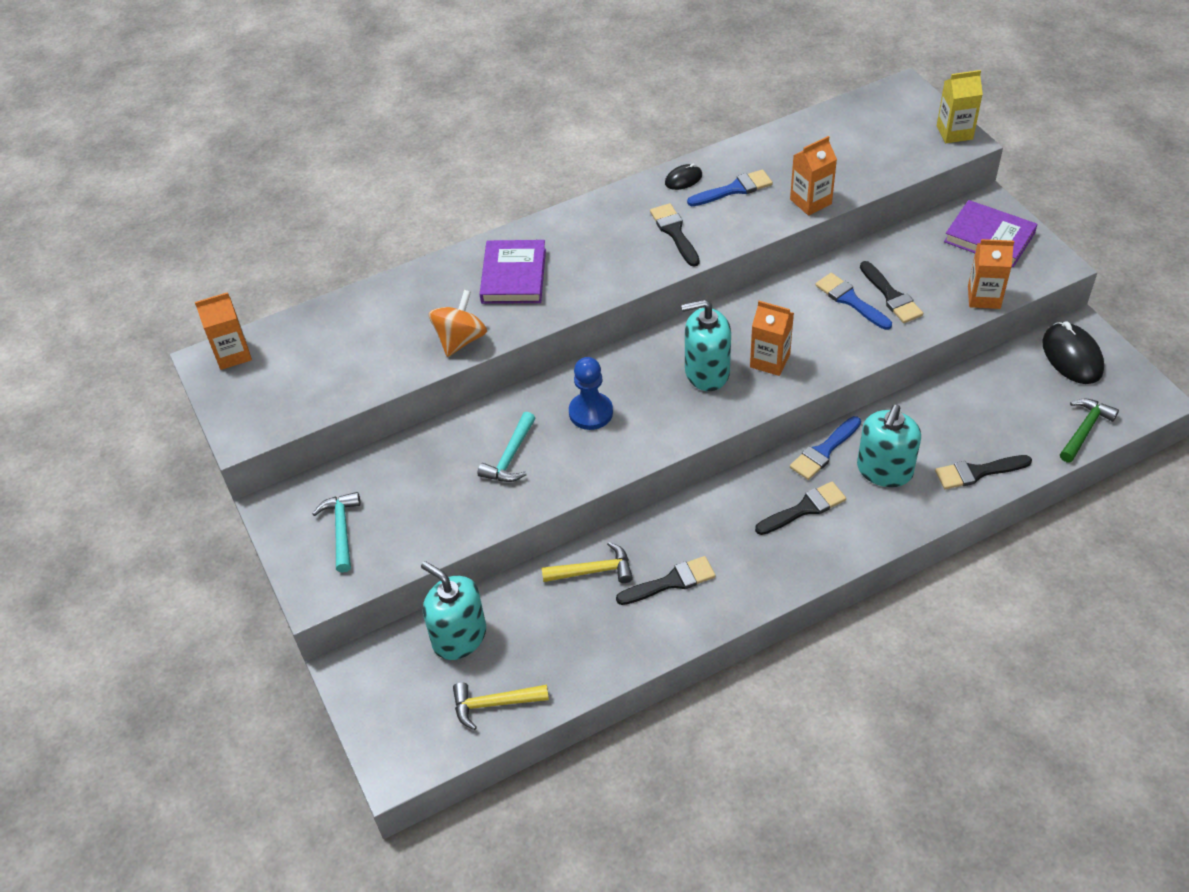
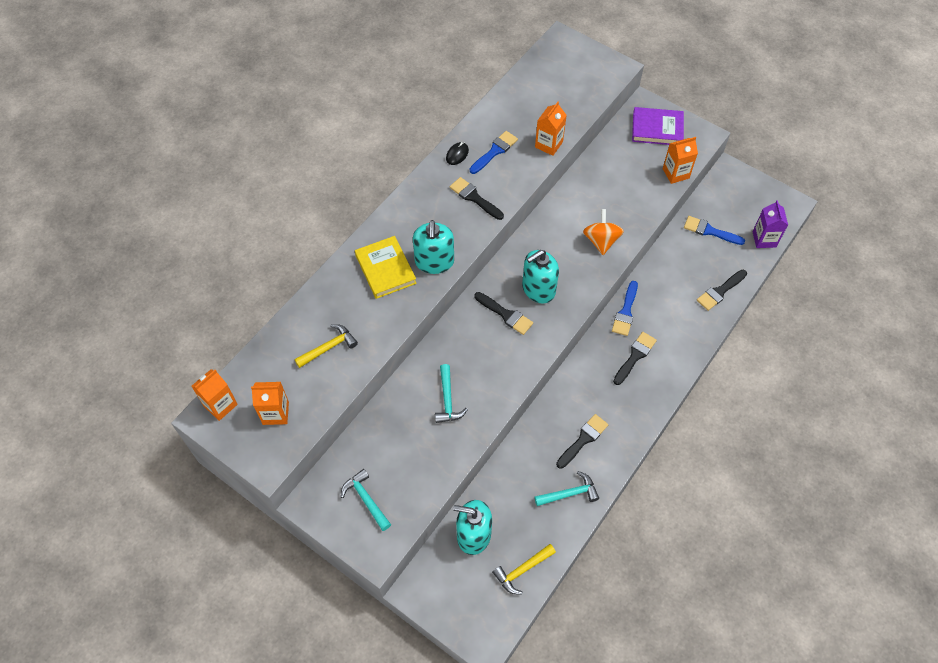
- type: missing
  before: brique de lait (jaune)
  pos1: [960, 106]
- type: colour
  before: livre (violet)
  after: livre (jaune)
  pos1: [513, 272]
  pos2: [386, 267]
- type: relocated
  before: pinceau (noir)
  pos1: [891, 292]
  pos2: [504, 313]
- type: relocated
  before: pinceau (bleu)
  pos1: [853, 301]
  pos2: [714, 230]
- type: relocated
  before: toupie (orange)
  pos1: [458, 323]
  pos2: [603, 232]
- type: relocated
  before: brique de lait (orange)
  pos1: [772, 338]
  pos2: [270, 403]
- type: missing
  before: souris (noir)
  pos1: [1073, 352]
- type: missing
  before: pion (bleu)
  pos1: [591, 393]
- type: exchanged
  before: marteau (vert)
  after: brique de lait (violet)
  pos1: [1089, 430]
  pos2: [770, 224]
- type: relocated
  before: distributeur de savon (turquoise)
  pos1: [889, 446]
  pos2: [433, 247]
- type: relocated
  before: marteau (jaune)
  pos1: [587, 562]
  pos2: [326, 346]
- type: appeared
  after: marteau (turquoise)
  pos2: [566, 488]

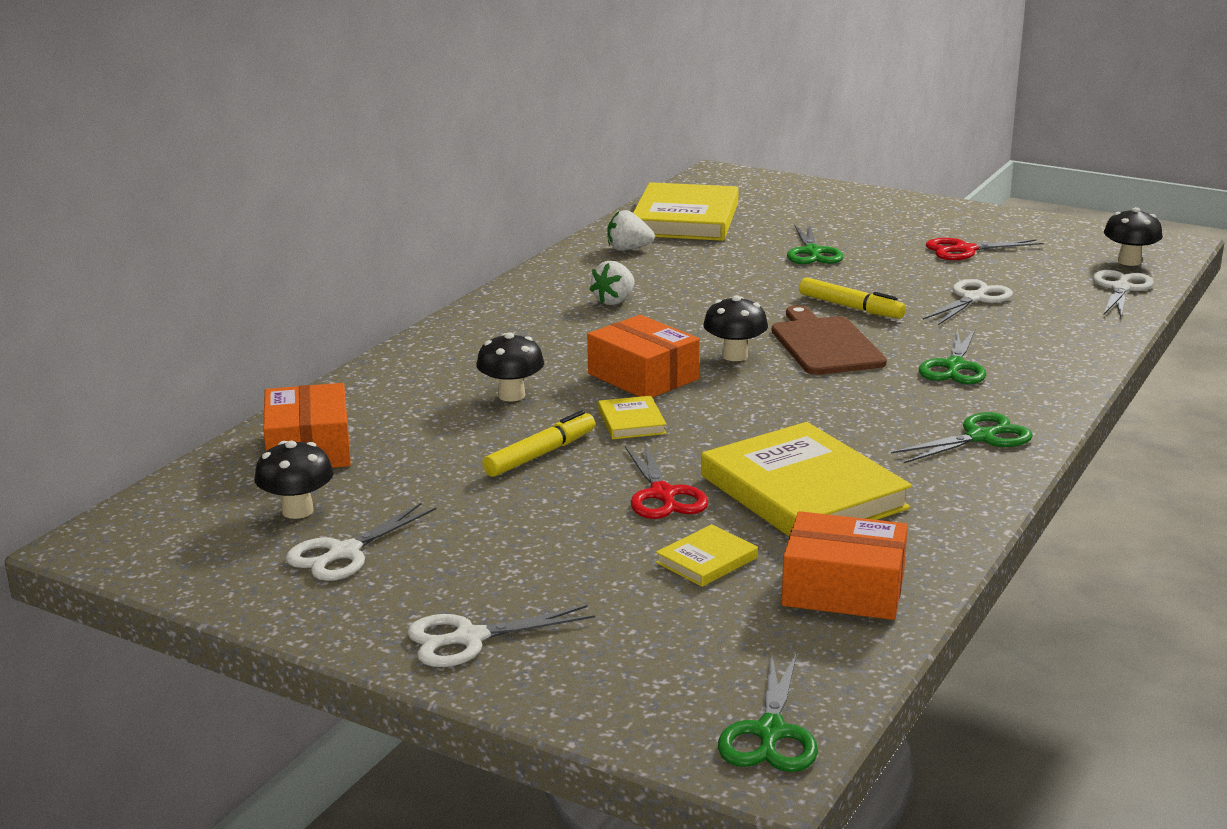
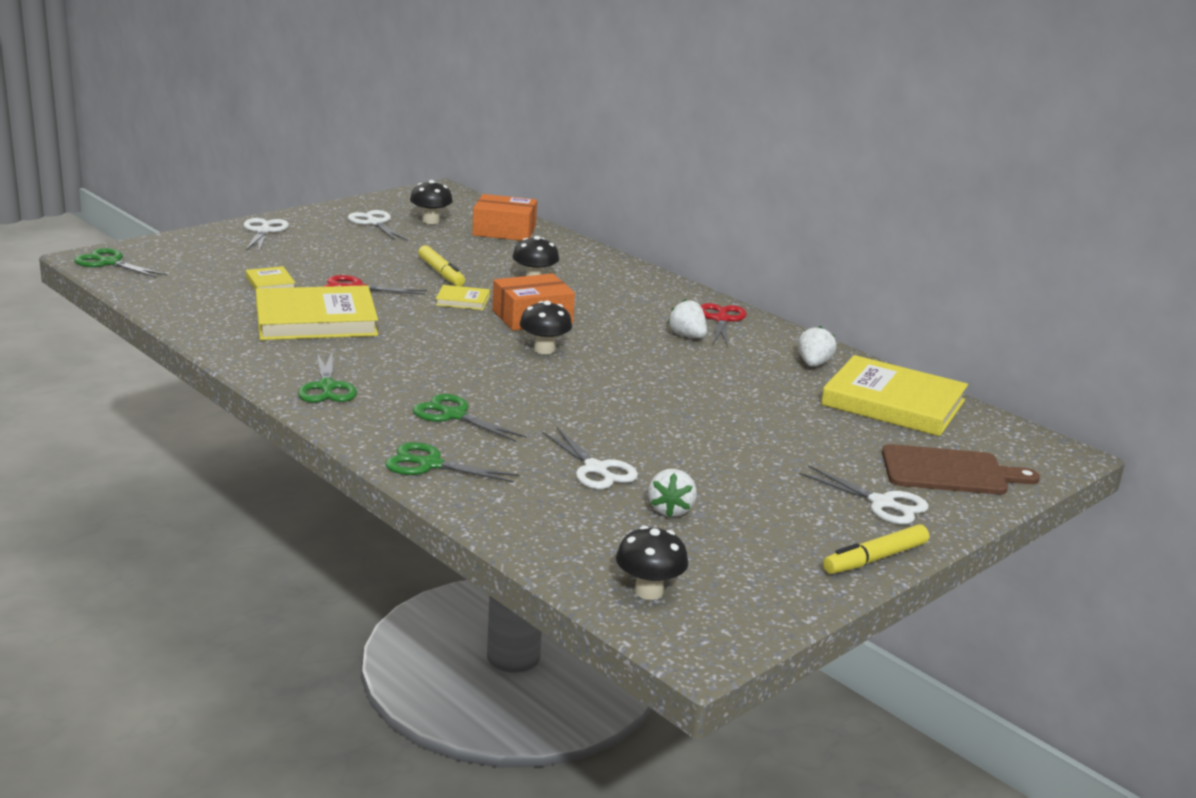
- type: relocated
  before: ciseaux (vert)
  pos1: [815, 243]
  pos2: [452, 462]
- type: relocated
  before: ciseaux (rouge)
  pos1: [984, 249]
  pos2: [723, 325]
- type: relocated
  before: ciseaux (blanc)
  pos1: [1123, 293]
  pos2: [864, 495]
- type: relocated
  before: feutre (jaune)
  pos1: [852, 298]
  pos2: [876, 549]
- type: relocated
  before: planche à découper (marron)
  pos1: [829, 340]
  pos2: [961, 469]
- type: missing
  before: boîte (orange)
  pos1: [844, 565]
- type: appeared
  after: fraise (blanc)
  pos2: [672, 493]

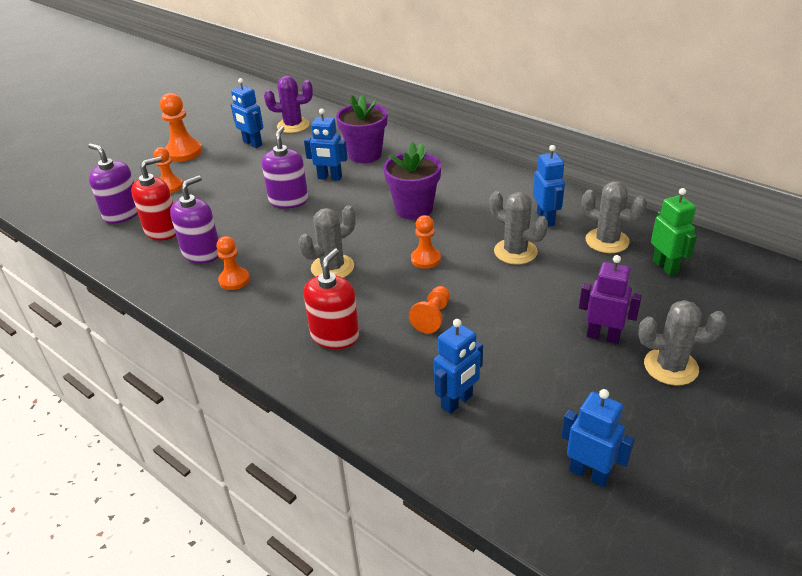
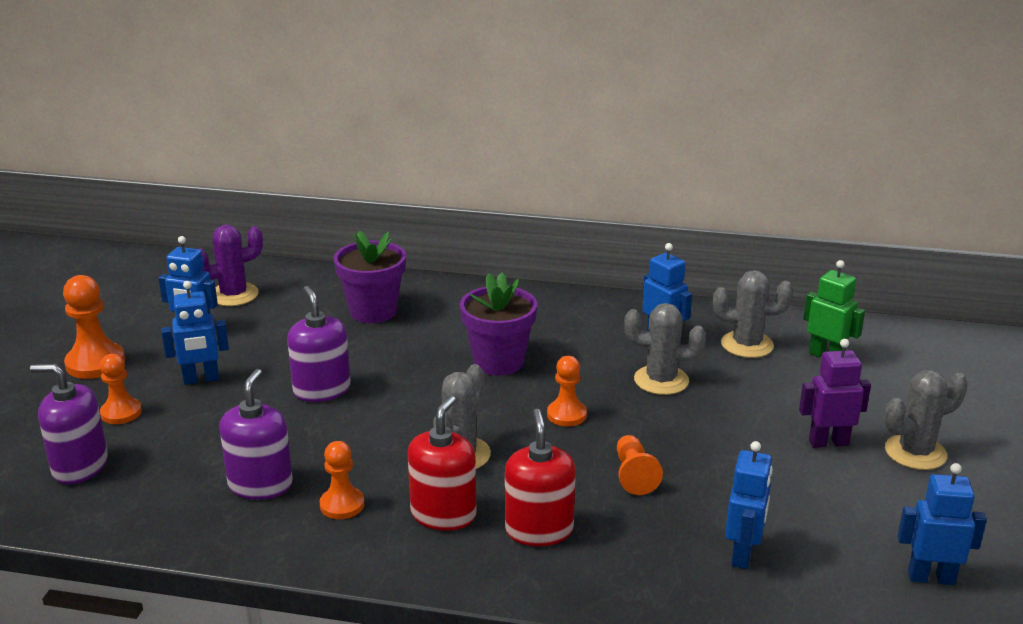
- type: relocated
  before: robot (bleu)
  pos1: [326, 144]
  pos2: [195, 333]
- type: relocated
  before: distributeur de savon (rouge)
  pos1: [153, 198]
  pos2: [442, 463]

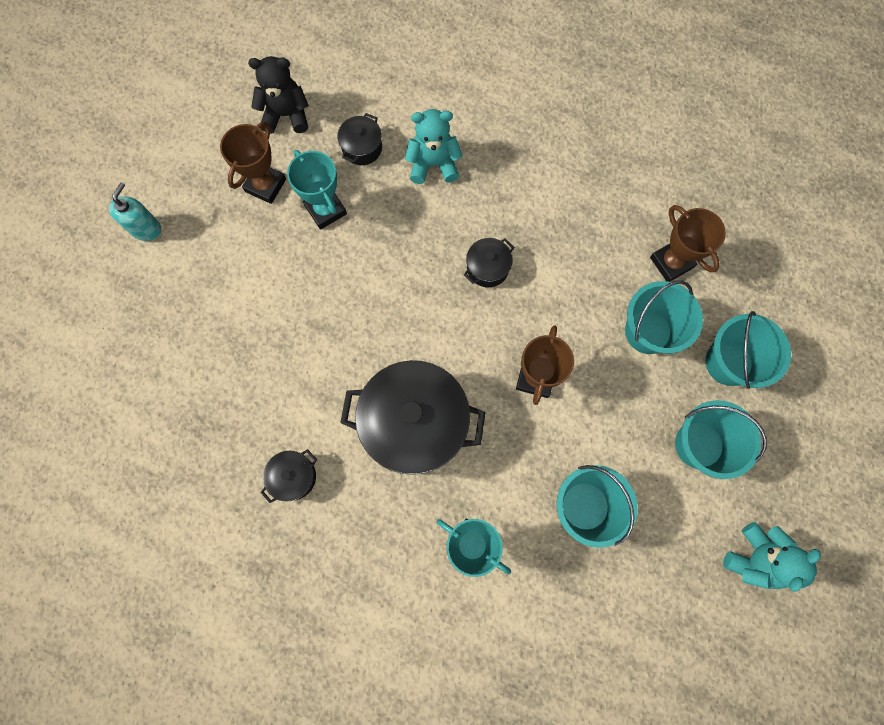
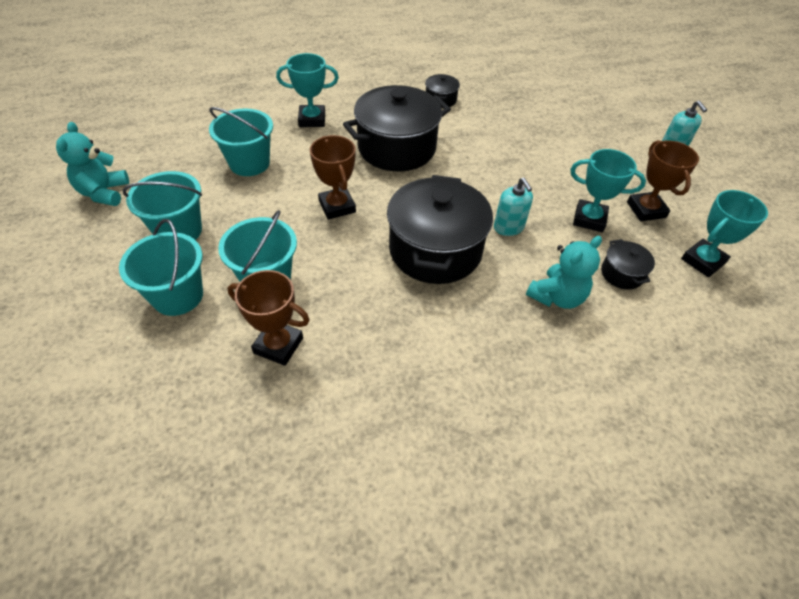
- type: exchanged
  before: ours en peluche (noir)
  after: trophée (turquoise)
  pos1: [278, 95]
  pos2: [724, 233]
- type: size
  before: marmite (noir)
  pos1: [489, 262]
  pos2: [440, 229]
  scale: 2.23
- type: appeared
  after: distributeur de savon (turquoise)
  pos2: [513, 207]

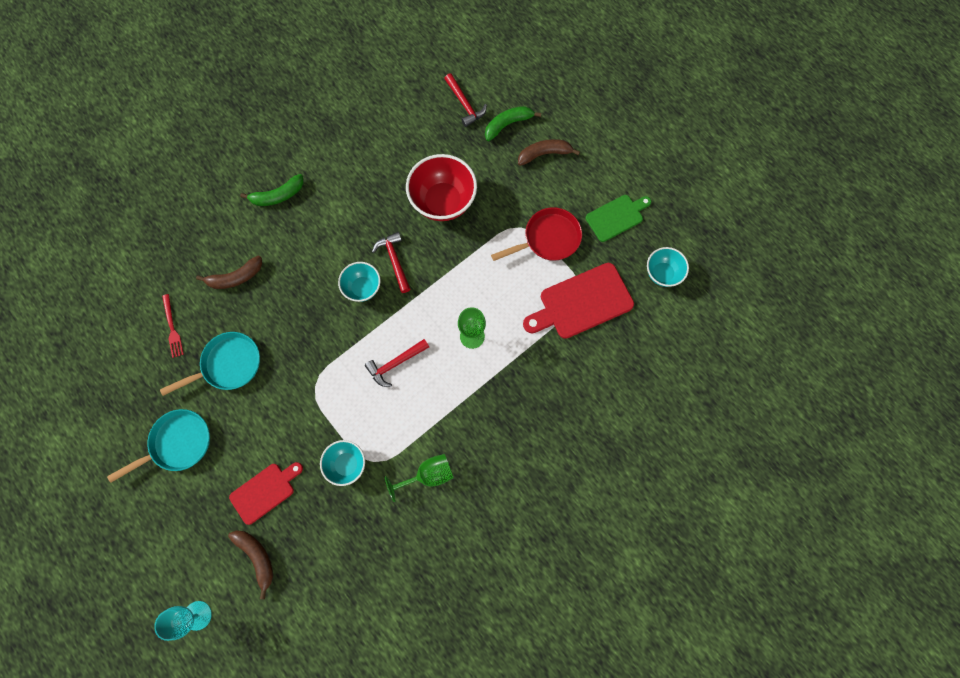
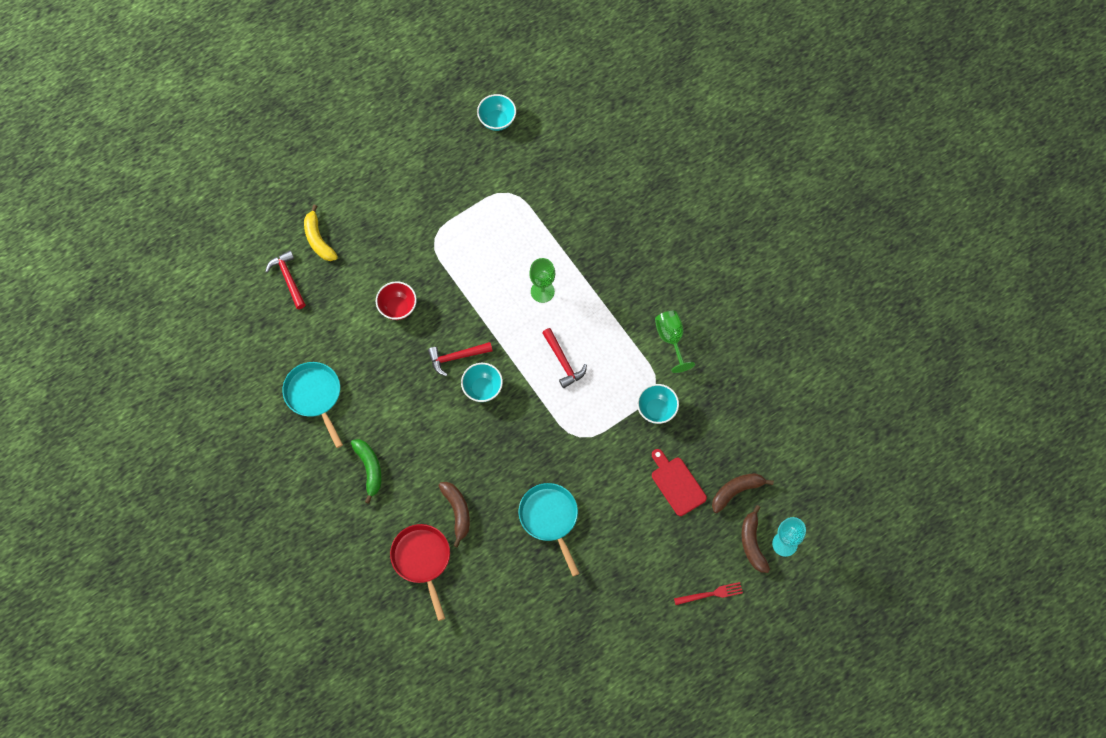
- type: spun
  before: marteau (rouge)
  pos1: [465, 100]
  pos2: [285, 279]
  turn: -90
- type: colour
  before: banane (vert)
  after: banane (jaune)
  pos1: [513, 123]
  pos2: [321, 233]
- type: relocated
  before: banane (marron)
  pos1: [549, 152]
  pos2: [755, 539]
- type: size
  before: bol (rouge)
  pos1: [441, 187]
  pos2: [396, 300]
  scale: 0.58
- type: missing
  before: planche à découper (vert)
  pos1: [618, 218]
- type: relocated
  before: poêle (rouge)
  pos1: [536, 234]
  pos2: [420, 572]
- type: missing
  before: planche à découper (rouge)
  pos1: [578, 301]
- type: relocated
  before: fourchette (rouge)
  pos1: [173, 326]
  pos2: [708, 593]
- type: relocated
  before: poêle (turquoise)
  pos1: [158, 446]
  pos2: [312, 405]

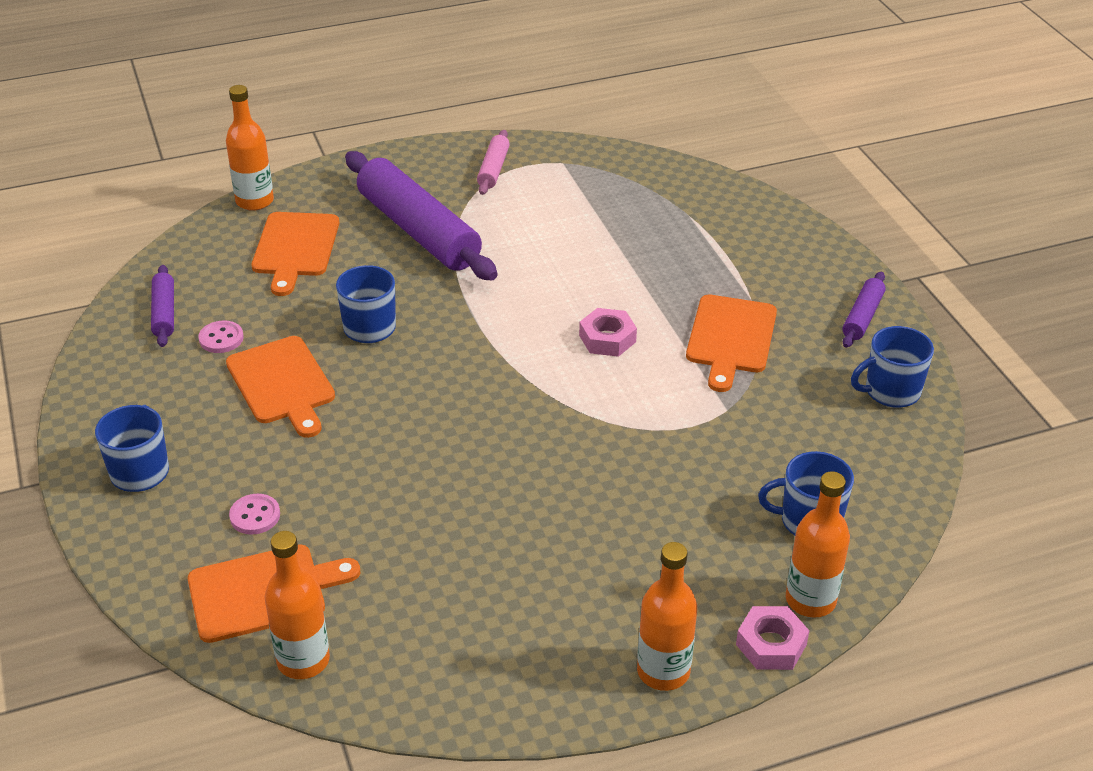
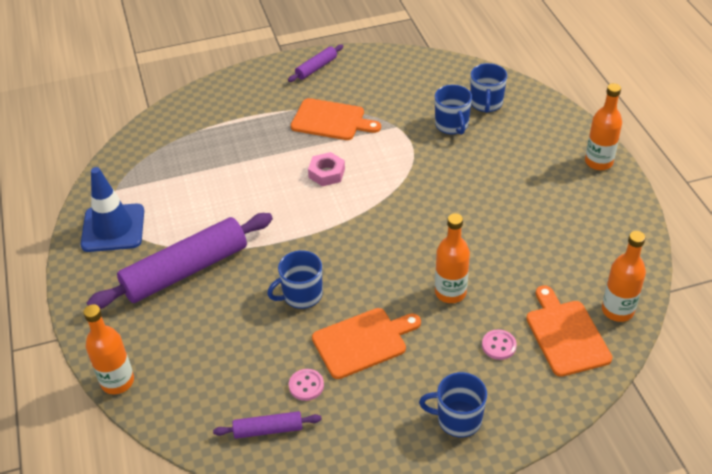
- type: exchanged
  before: rouleau à pâtisserie (rose)
  after: cône de chantier (bleu)
  pos1: [493, 162]
  pos2: [112, 209]
- type: missing
  before: planche à découper (orange)
  pos1: [295, 254]
- type: spun
  before: rouleau à pâtisserie (violet)
  pos1: [864, 310]
  pos2: [315, 63]
  turn: -75
- type: relocated
  before: tasse (bleu)
  pos1: [892, 367]
  pos2: [453, 110]
- type: relocated
  before: bouteille (orange)
  pos1: [818, 544]
  pos2: [452, 258]
- type: missing
  before: écrou (rose)
  pos1: [773, 638]

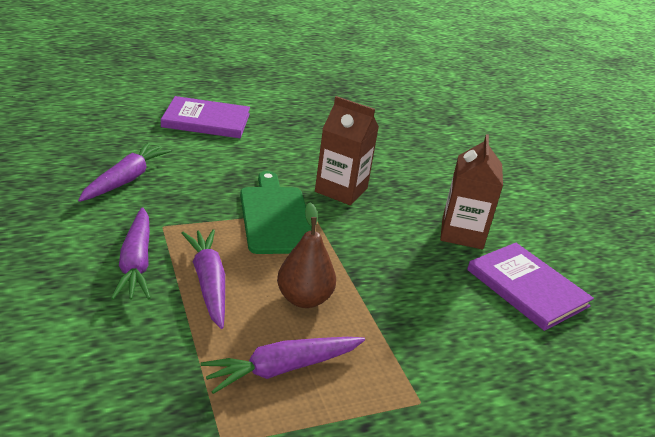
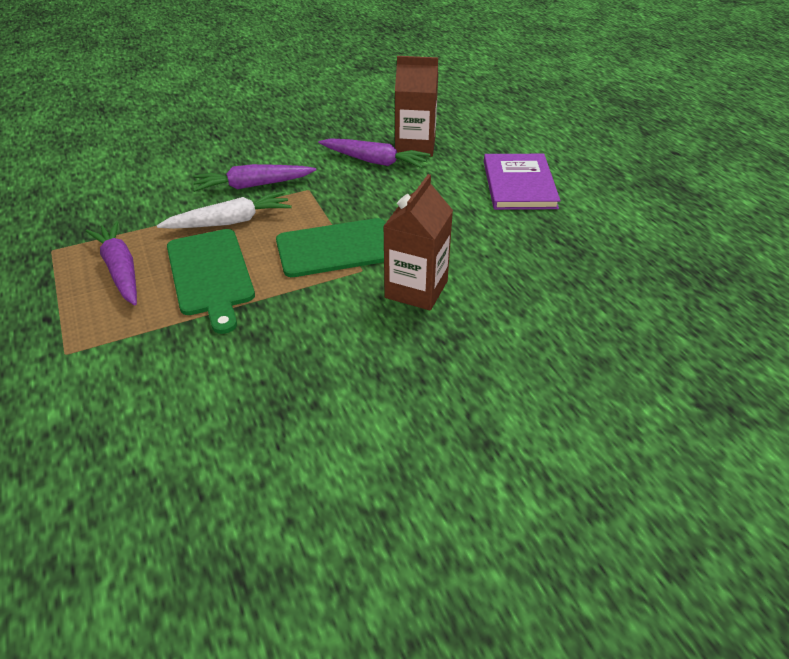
- type: relocated
  before: brique de lait (marron)
  pos1: [471, 191]
  pos2: [416, 106]
- type: exchanged
  before: poire (marron)
  after: planche à découper (vert)
  pos1: [306, 255]
  pos2: [211, 281]
- type: colour
  before: carotte (violet)
  after: carotte (blanc)
  pos1: [203, 279]
  pos2: [224, 210]
- type: missing
  before: livre (violet)
  pos1: [530, 287]

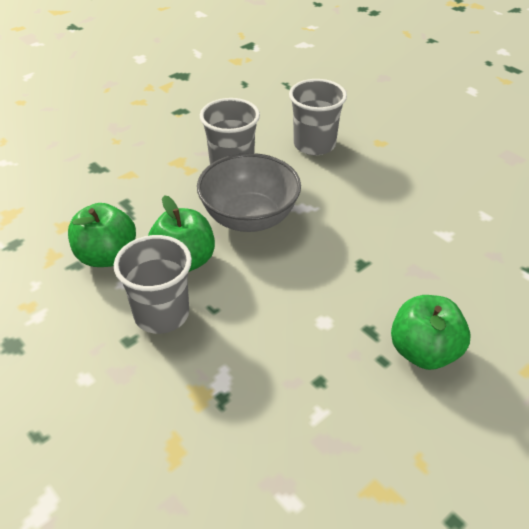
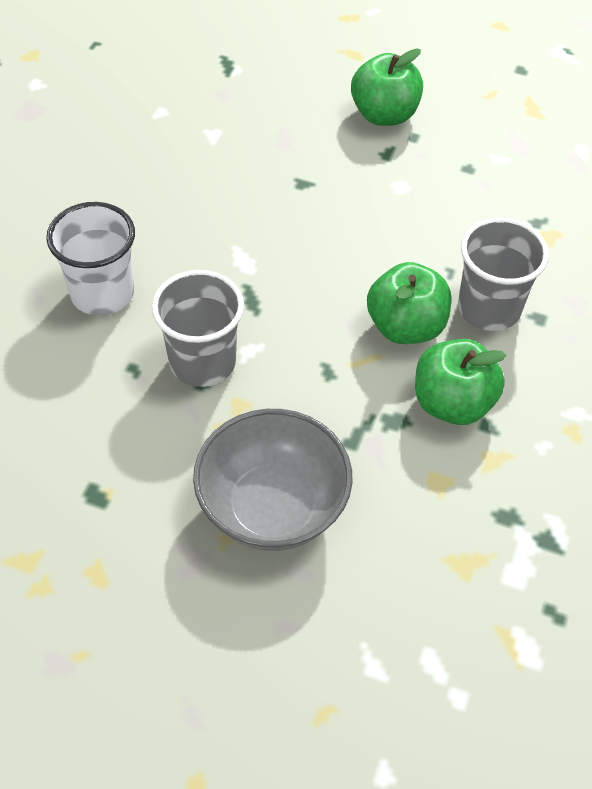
- type: colour
  before: gobelet (gris)
  after: gobelet (blanc)
  pos1: [318, 117]
  pos2: [90, 259]
- type: relocated
  before: bol (gris)
  pos1: [249, 192]
  pos2: [273, 480]

